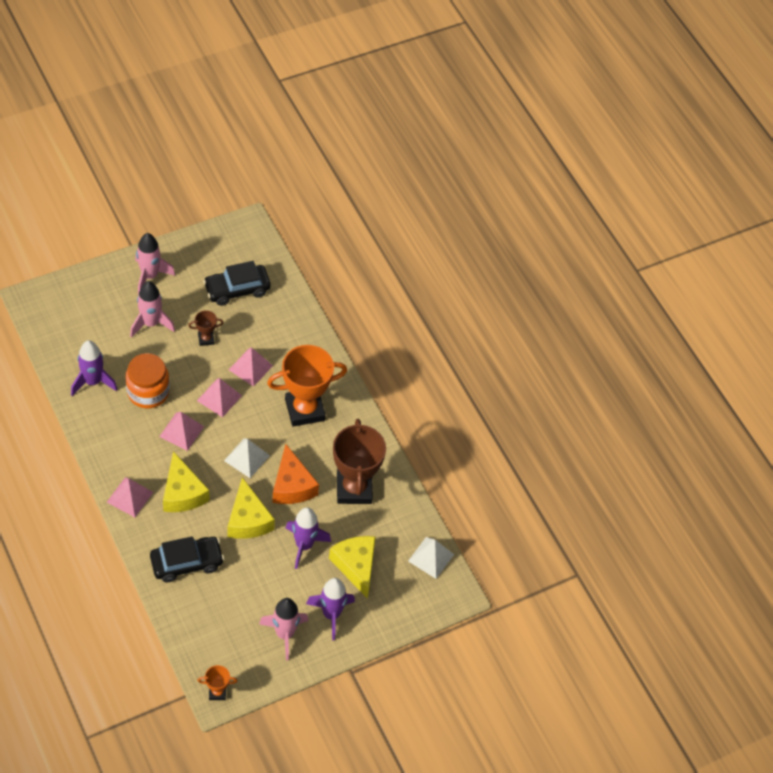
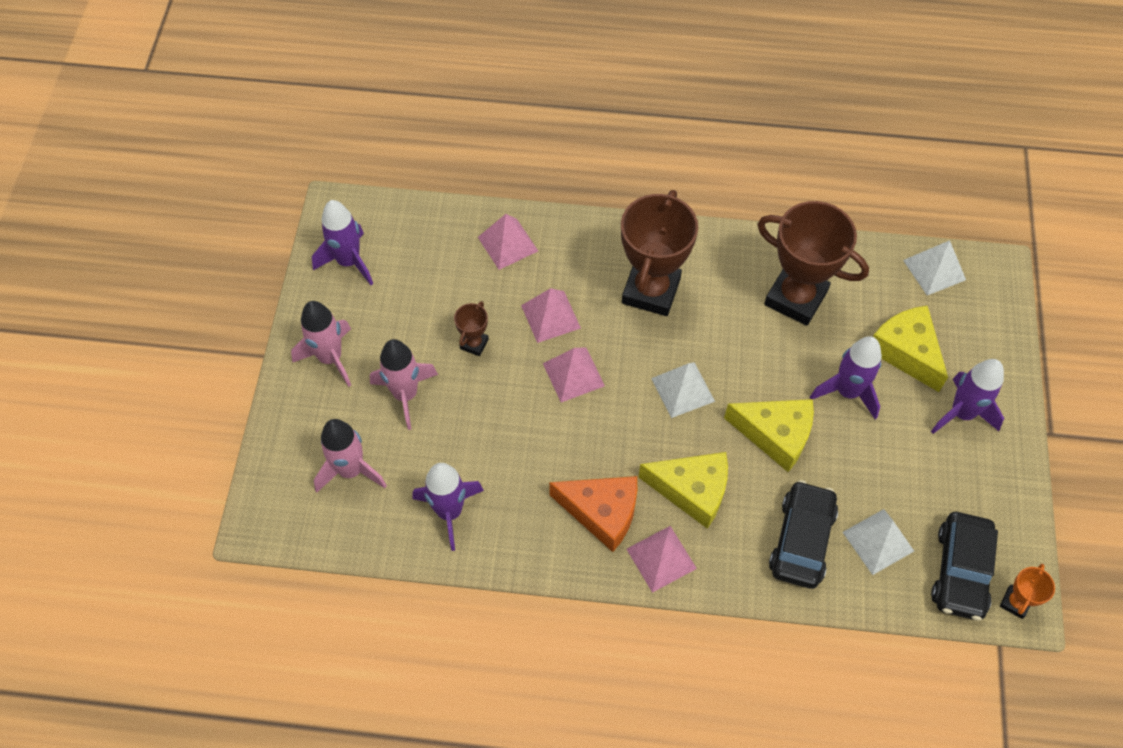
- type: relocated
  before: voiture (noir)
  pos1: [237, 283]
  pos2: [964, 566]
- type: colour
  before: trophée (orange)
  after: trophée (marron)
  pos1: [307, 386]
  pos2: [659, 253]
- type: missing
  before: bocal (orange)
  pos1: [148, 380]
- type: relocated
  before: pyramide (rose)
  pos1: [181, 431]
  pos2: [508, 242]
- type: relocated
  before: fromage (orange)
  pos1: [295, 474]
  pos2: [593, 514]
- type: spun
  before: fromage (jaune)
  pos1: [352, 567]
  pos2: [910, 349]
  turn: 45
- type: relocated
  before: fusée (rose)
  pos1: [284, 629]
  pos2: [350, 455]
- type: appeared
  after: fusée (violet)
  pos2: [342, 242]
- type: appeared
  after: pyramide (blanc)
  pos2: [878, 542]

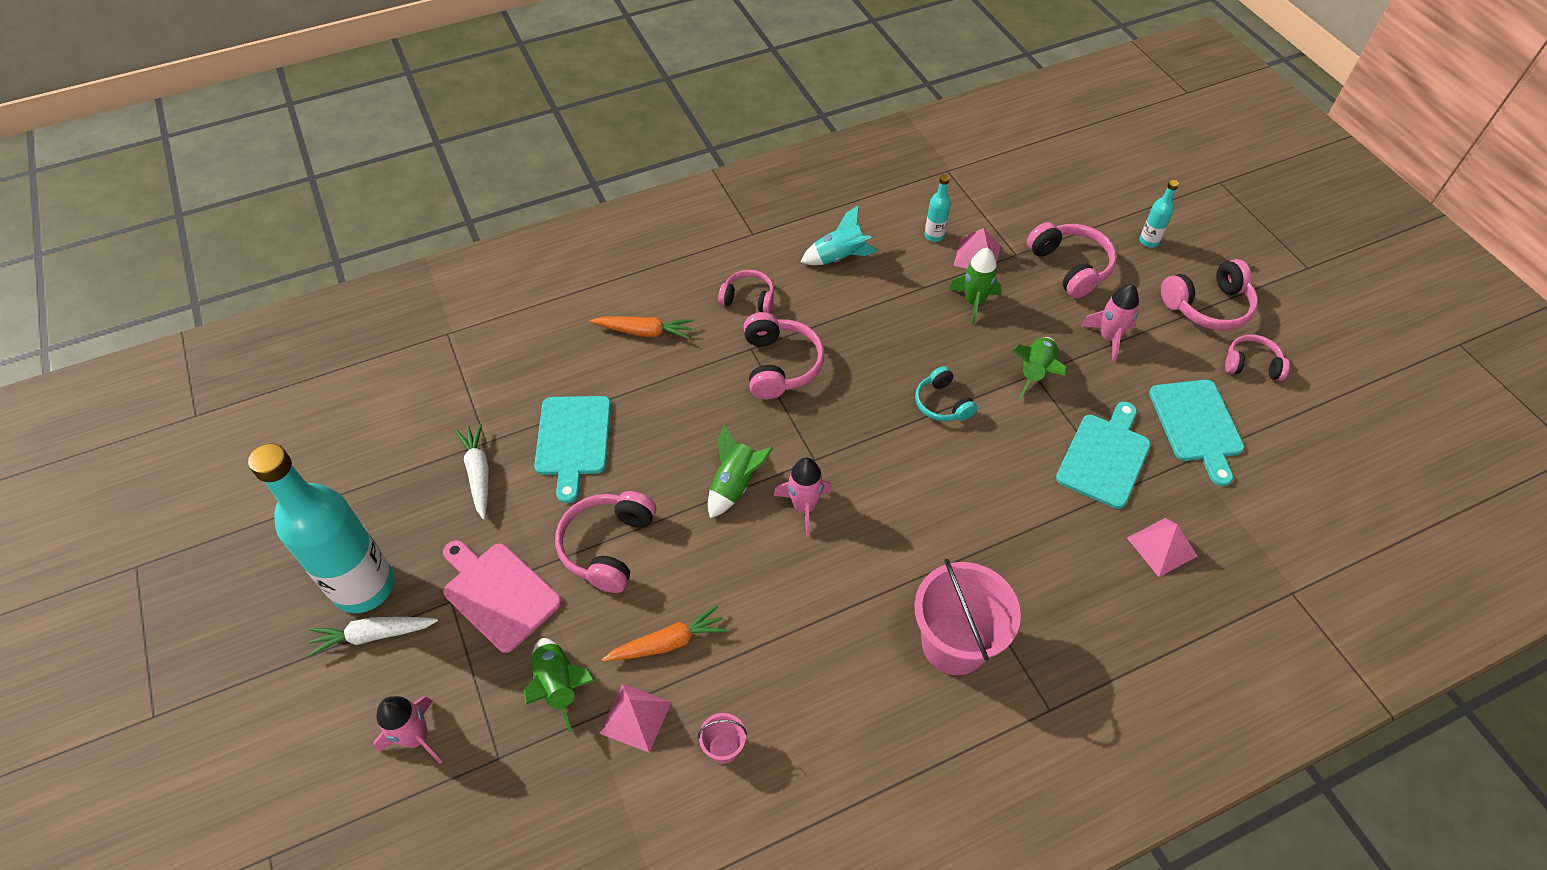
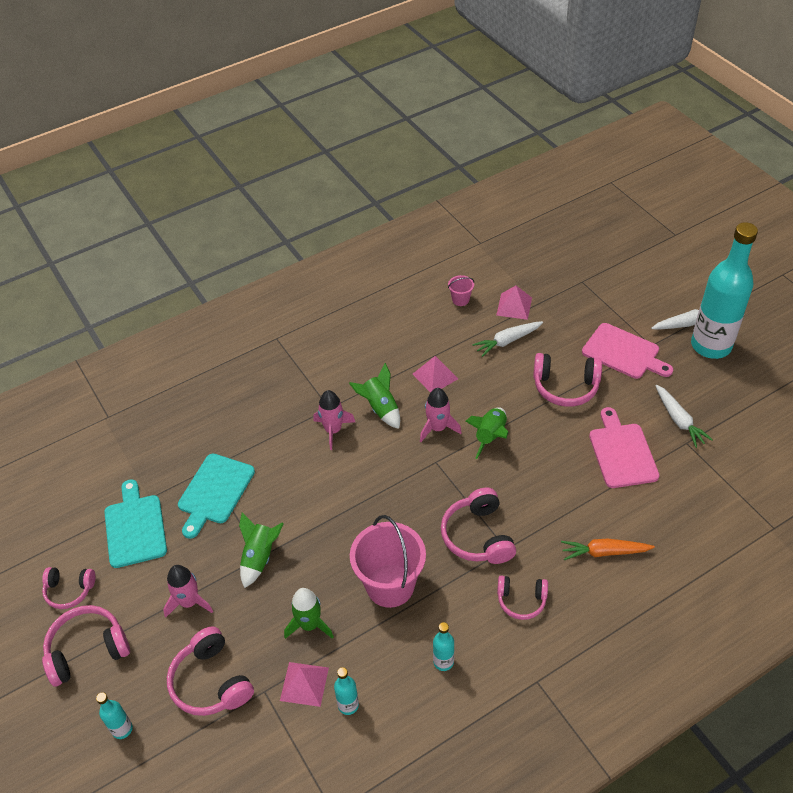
- type: exchanged
  before: fusée (turquoise)
  after: bouteille (turquoise)
  pos1: [839, 235]
  pos2: [443, 646]
- type: missing
  before: casque audio (turquoise)
  pos1: [946, 393]
- type: colour
  before: planche à découper (turquoise)
  after: planche à découper (rose)
  pos1: [572, 449]
  pos2: [624, 447]
- type: spun
  before: casque audio (rose)
  pos1: [605, 542]
  pos2: [567, 380]
  turn: 90
- type: relocated
  before: pyramide (rose)
  pos1: [1162, 547]
  pos2: [435, 374]
- type: relocated
  before: seau (rose)
  pos1: [967, 617]
  pos2: [388, 561]
- type: colour
  before: carotte (orange)
  after: carotte (blanc)
  pos1: [664, 633]
  pos2: [507, 339]
- type: relocated
  before: fusée (vert)
  pos1: [559, 685]
  pos2: [374, 396]
- type: relocated
  before: fusée (rose)
  pos1: [408, 730]
  pos2: [334, 420]

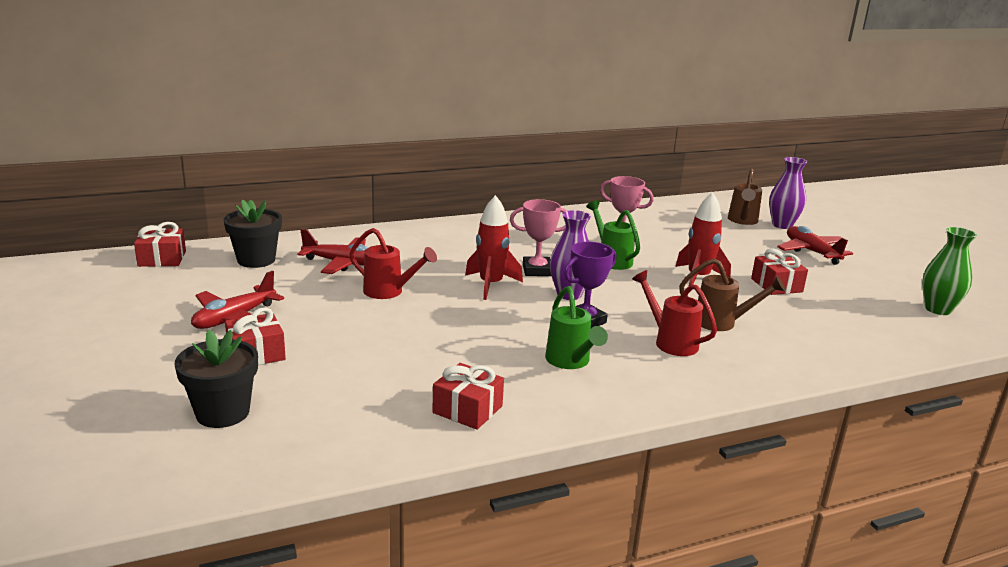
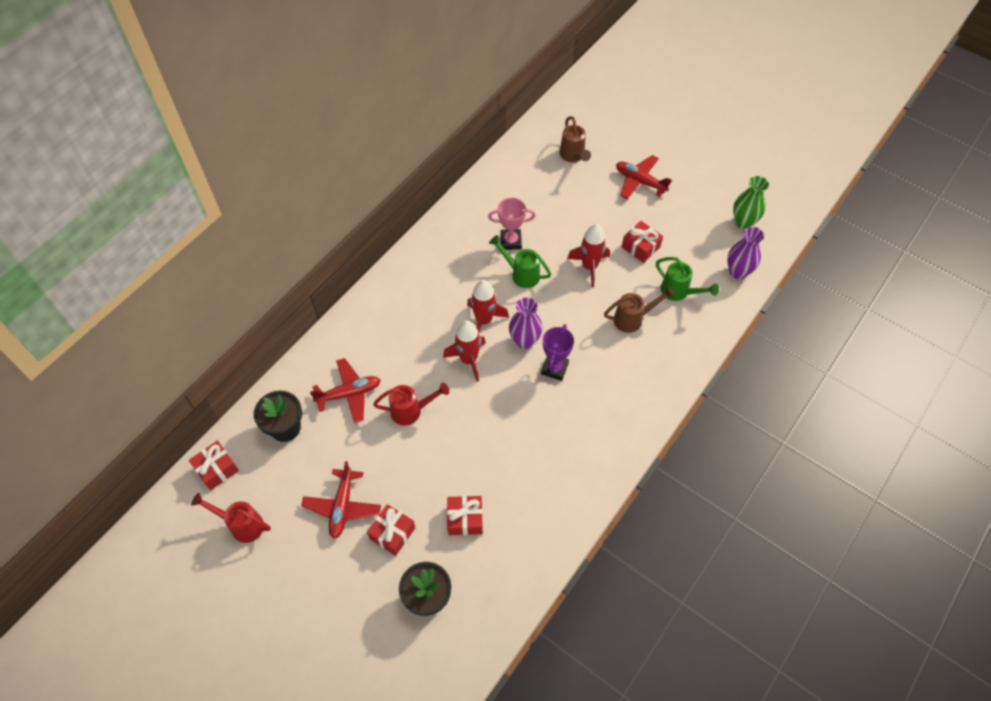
- type: relocated
  before: vase (violet)
  pos1: [788, 193]
  pos2: [745, 253]
- type: exchanged
  before: trophée (rose)
  after: fusée (rouge)
  pos1: [538, 237]
  pos2: [488, 306]
- type: relocated
  before: arrosoir (rouge)
  pos1: [674, 313]
  pos2: [231, 518]
- type: relocated
  before: arrosoir (vert)
  pos1: [576, 327]
  pos2: [687, 279]
- type: relocated
  before: cadeau (rouge)
  pos1: [468, 396]
  pos2: [465, 515]

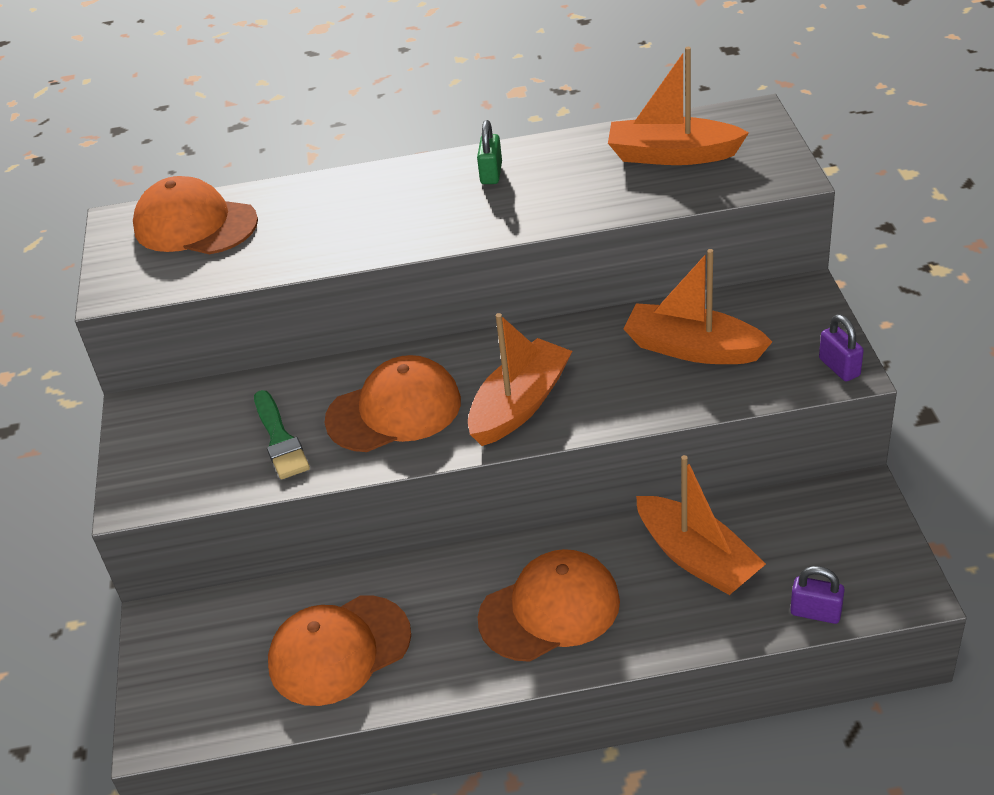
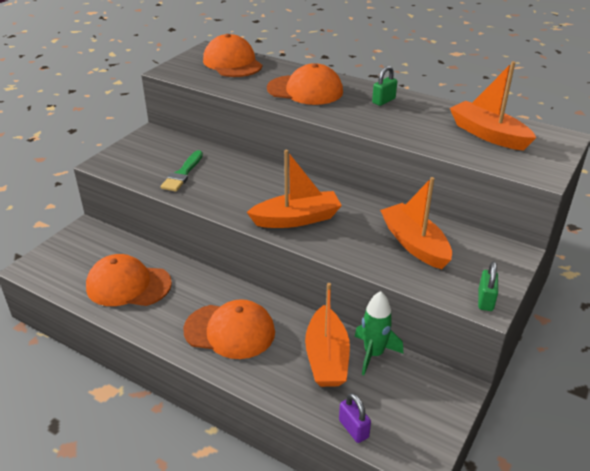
- type: colour
  before: cadenas (violet)
  after: cadenas (vert)
  pos1: [841, 347]
  pos2: [488, 286]
- type: relocated
  before: casquette (orange)
  pos1: [393, 403]
  pos2: [305, 84]
- type: appeared
  after: fusée (vert)
  pos2: [379, 333]

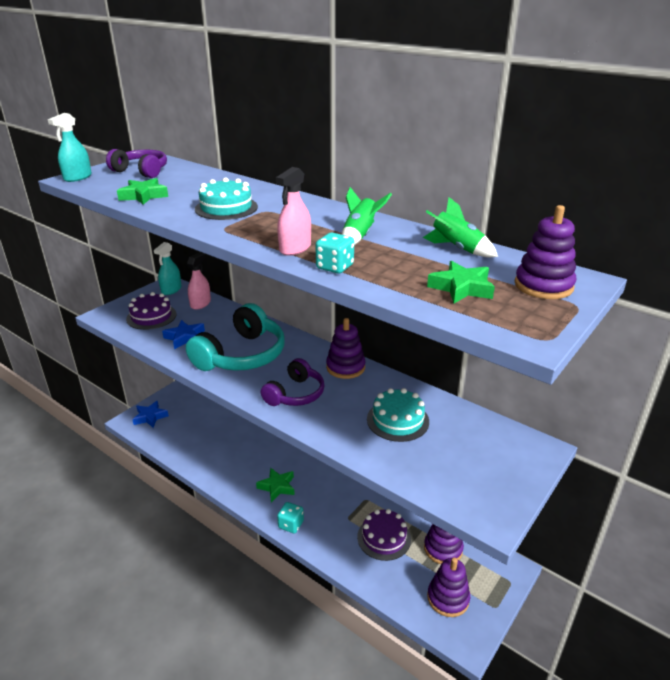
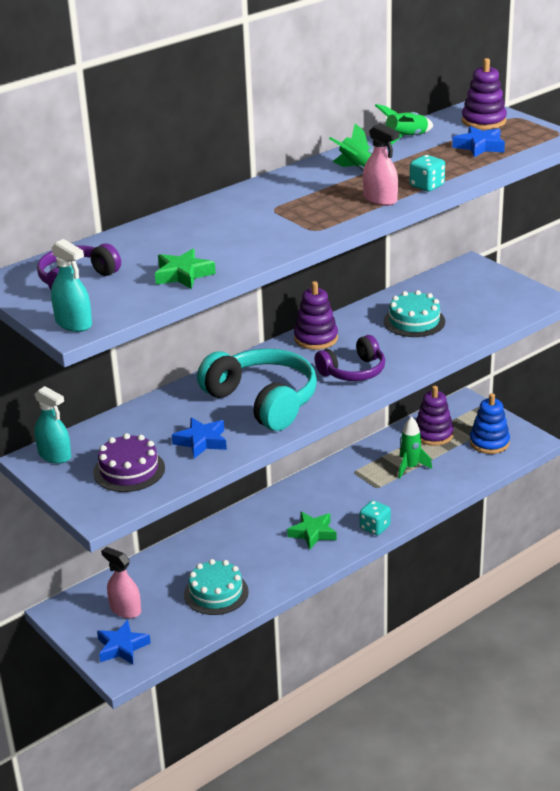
- type: relocated
  before: gâteau (turquoise)
  pos1: [226, 199]
  pos2: [216, 587]
- type: relocated
  before: vaporisateur (rose)
  pos1: [199, 281]
  pos2: [121, 582]
- type: colour
  before: étoile (vert)
  after: étoile (bleu)
  pos1: [461, 282]
  pos2: [478, 141]
- type: spun
  before: casque audio (violet)
  pos1: [293, 382]
  pos2: [350, 358]
  turn: 105
- type: exchanged
  before: gâteau (violet)
  after: fusée (vert)
  pos1: [384, 535]
  pos2: [415, 447]
- type: colour
  before: jouet à empiler (violet)
  after: jouet à empiler (bleu)
  pos1: [448, 587]
  pos2: [490, 423]

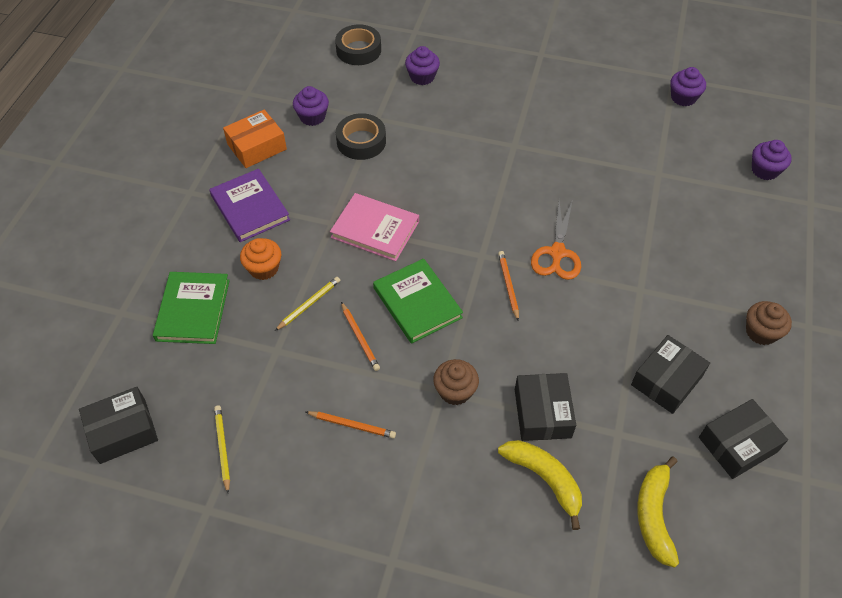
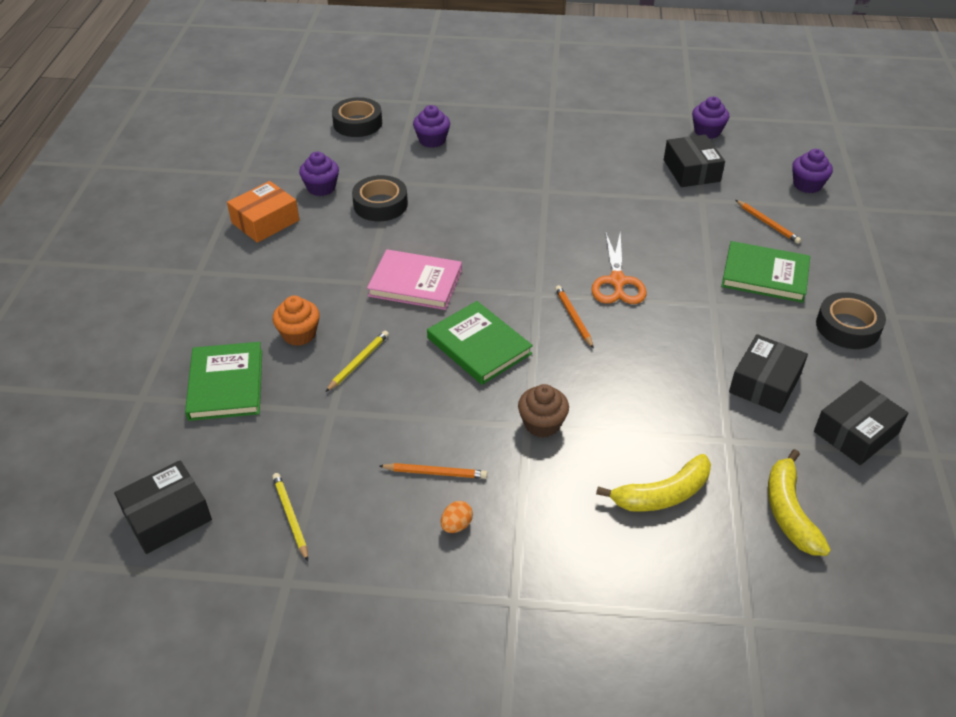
- type: missing
  before: livre (violet)
  pos1: [250, 205]
- type: exchanged
  before: muffin (marron)
  after: ruban adhésif (noir)
  pos1: [769, 323]
  pos2: [851, 320]
- type: relocated
  before: crayon (orange)
  pos1: [360, 336]
  pos2: [769, 222]
- type: relocated
  before: boîte (noir)
  pos1: [545, 407]
  pos2: [694, 160]
- type: spun
  before: banane (jaune)
  pos1: [540, 485]
  pos2: [653, 483]
  turn: 120
- type: appeared
  after: livre (vert)
  pos2: [765, 272]
- type: appeared
  after: œuf (orange)
  pos2: [457, 517]

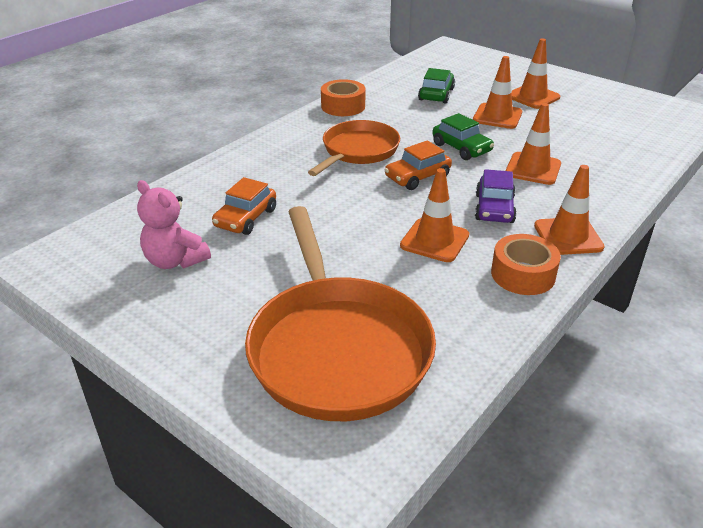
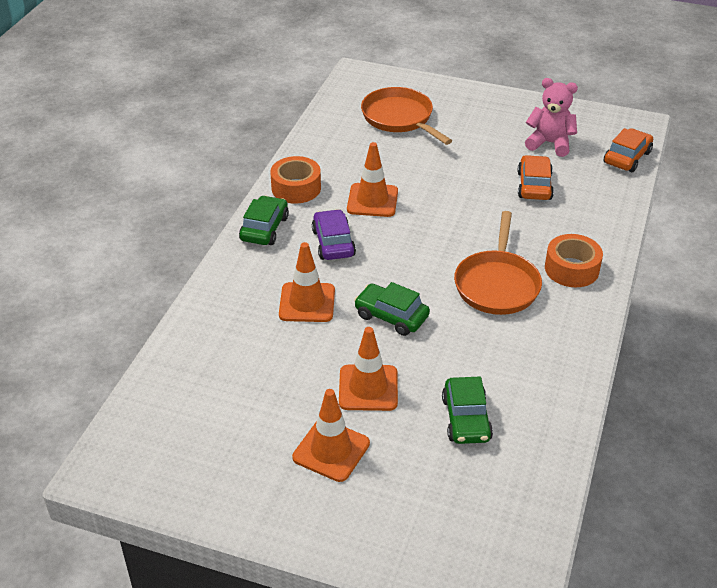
- type: relocated
  before: ruban adhésif (orange)
  pos1: [343, 97]
  pos2: [574, 260]
- type: relocated
  before: voiture (orange)
  pos1: [418, 165]
  pos2: [628, 150]
- type: exchanged
  before: cône de chantier (orange)
  after: voiture (vert)
  pos1: [569, 210]
  pos2: [264, 220]
- type: size
  before: poêle (orange)
  pos1: [340, 313]
  pos2: [406, 116]
  scale: 0.62

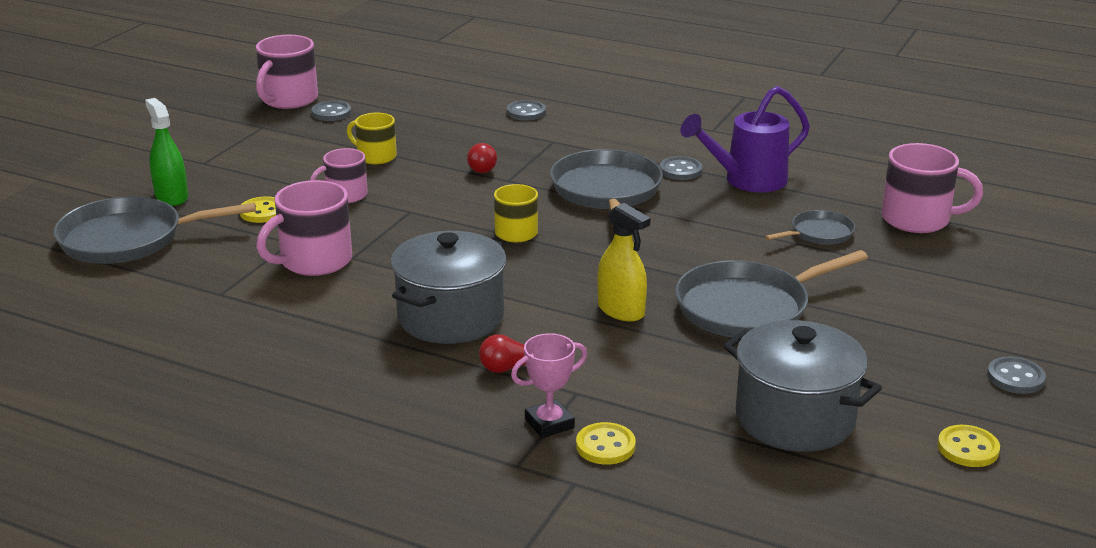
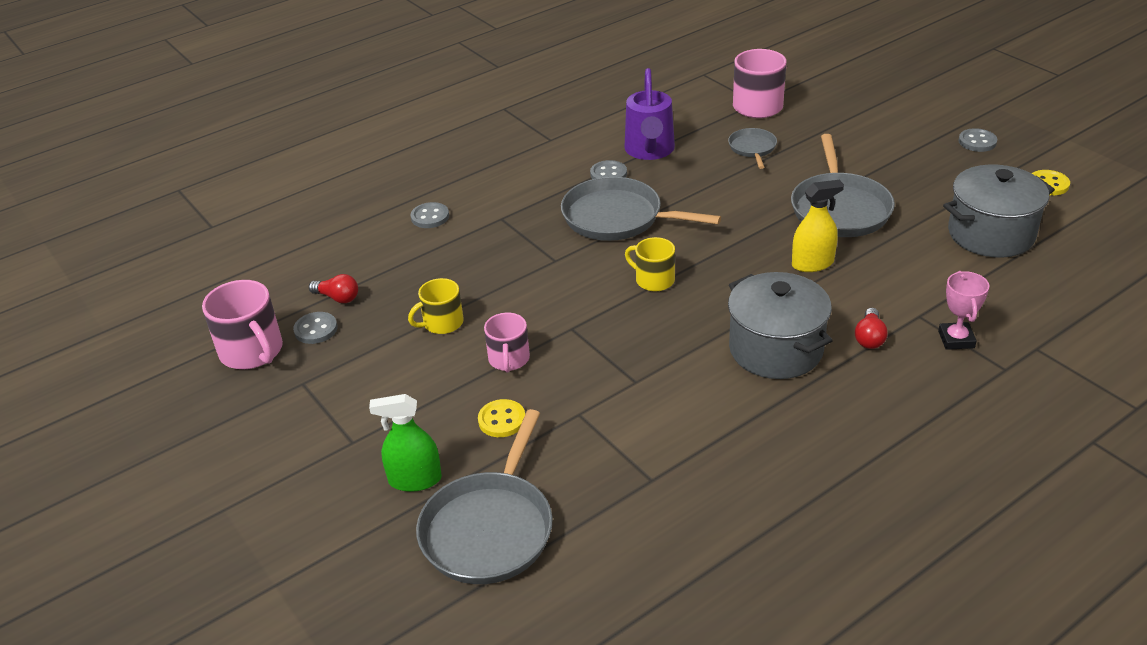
- type: relocated
  before: ampoule (rouge)
  pos1: [482, 158]
  pos2: [333, 288]
- type: missing
  before: tasse (rose)
  pos1: [304, 228]
- type: missing
  before: bouton (jaune)
  pos1: [606, 443]

